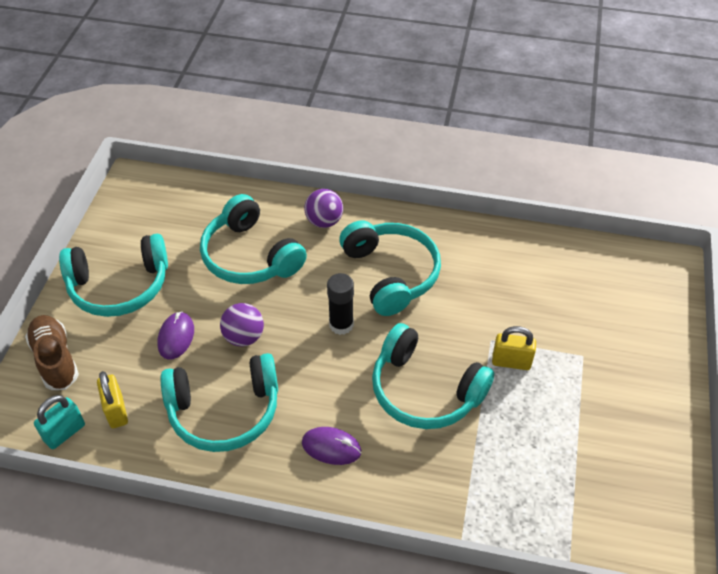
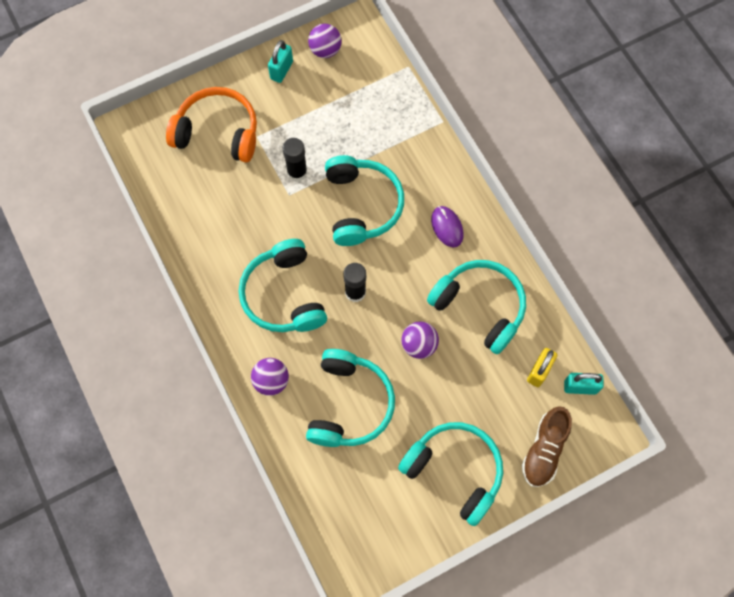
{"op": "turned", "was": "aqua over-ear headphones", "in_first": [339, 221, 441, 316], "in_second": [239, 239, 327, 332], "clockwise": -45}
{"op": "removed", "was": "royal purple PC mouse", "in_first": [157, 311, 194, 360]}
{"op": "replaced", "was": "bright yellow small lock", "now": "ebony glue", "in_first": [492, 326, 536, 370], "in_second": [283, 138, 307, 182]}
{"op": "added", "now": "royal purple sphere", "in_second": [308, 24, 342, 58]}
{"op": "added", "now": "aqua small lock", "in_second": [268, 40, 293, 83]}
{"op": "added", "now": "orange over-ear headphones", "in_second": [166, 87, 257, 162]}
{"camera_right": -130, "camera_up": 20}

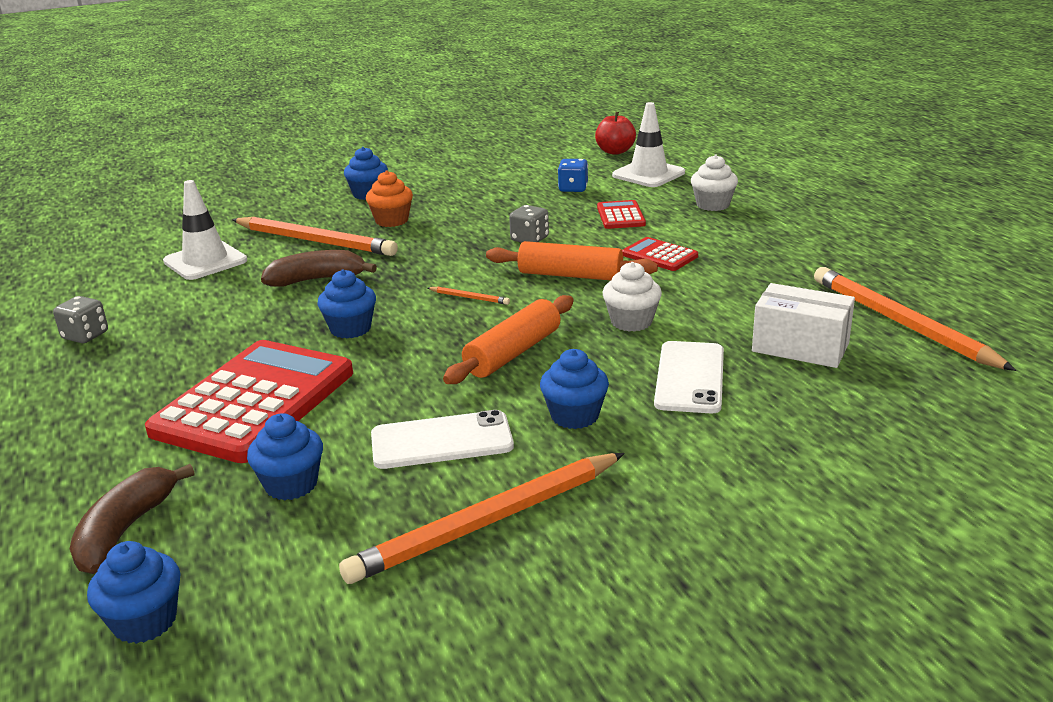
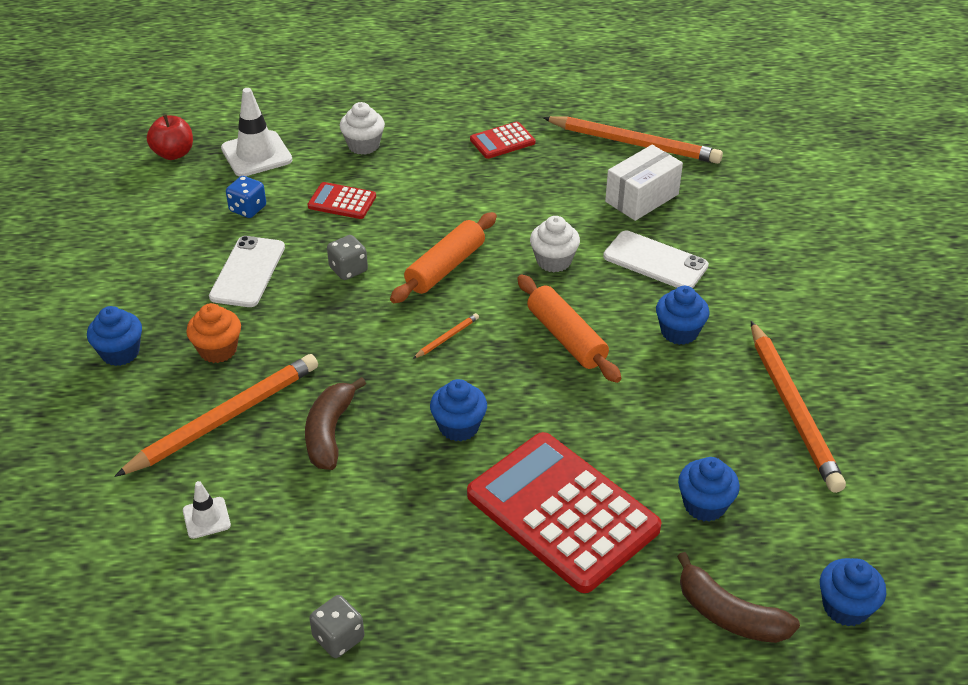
{"op": "resized", "was": "pure white traffic cone", "in_first": [163, 180, 247, 280], "in_second": [183, 481, 231, 539], "ratio": 0.53}
{"op": "moved", "was": "scarlet adding machine", "in_first": [622, 237, 698, 271], "in_second": [470, 122, 535, 159]}
{"op": "turned", "was": "orange pencil", "in_first": [814, 267, 1016, 371], "in_second": [543, 116, 723, 164], "clockwise": -150}
{"op": "moved", "was": "pure white smartphone", "in_first": [371, 410, 514, 469], "in_second": [209, 236, 285, 307]}
{"camera_right": -70, "camera_up": 15}

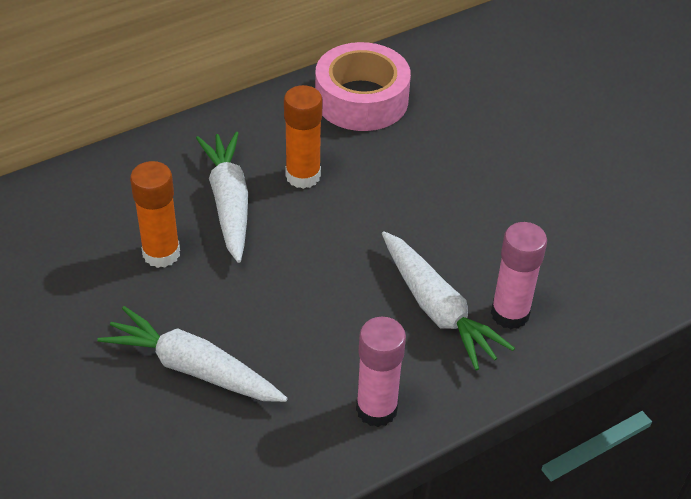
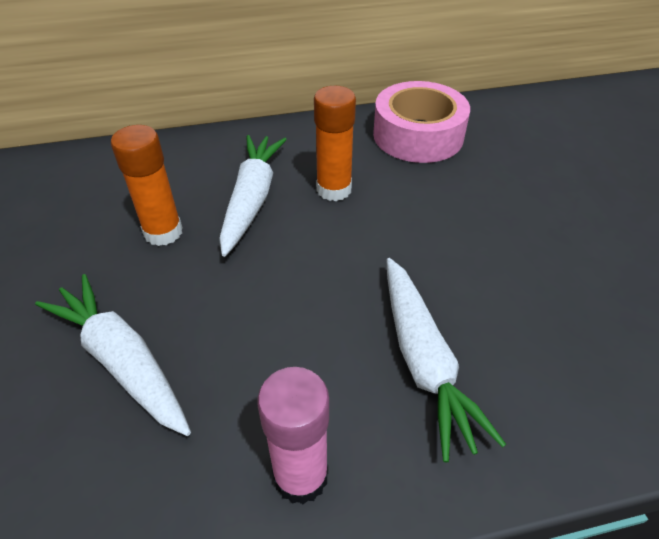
{"op": "removed", "was": "pink glue", "in_first": [491, 222, 547, 329]}
{"camera_right": 20, "camera_up": 0}

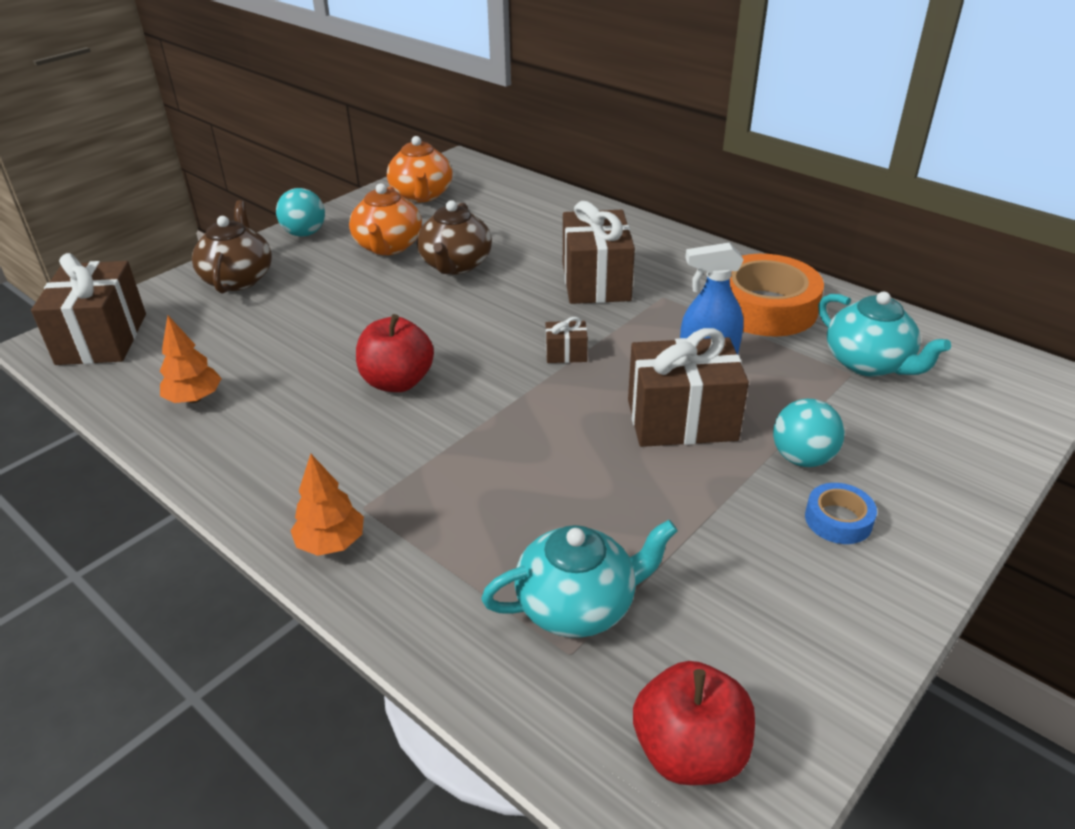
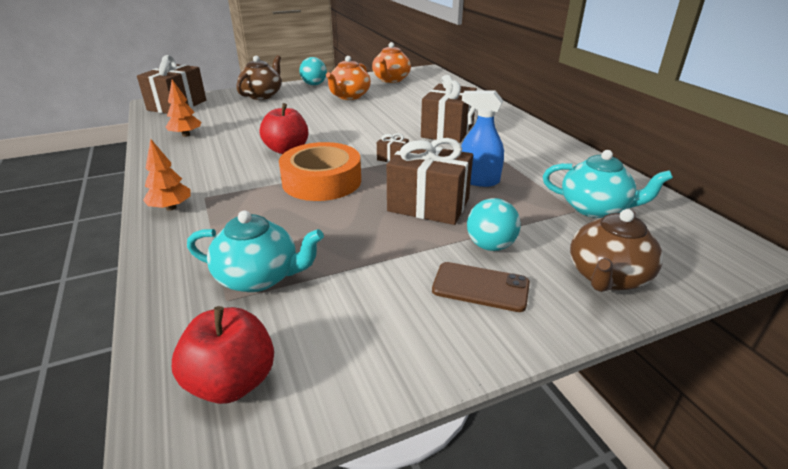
{"op": "moved", "was": "russet tea pot", "in_first": [417, 200, 492, 274], "in_second": [570, 209, 663, 292]}
{"op": "moved", "was": "orange tape", "in_first": [730, 254, 824, 337], "in_second": [279, 142, 361, 201]}
{"op": "turned", "was": "aqua tea pot", "in_first": [818, 292, 951, 377], "in_second": [543, 150, 673, 218], "clockwise": -60}
{"op": "replaced", "was": "blue tape", "now": "russet smartphone", "in_first": [805, 483, 877, 544], "in_second": [432, 262, 530, 312]}
{"camera_right": 25, "camera_up": -5}

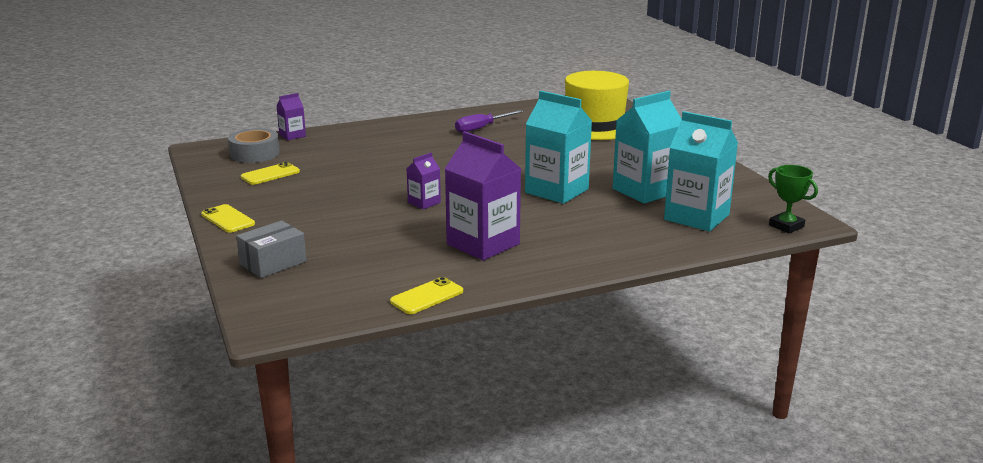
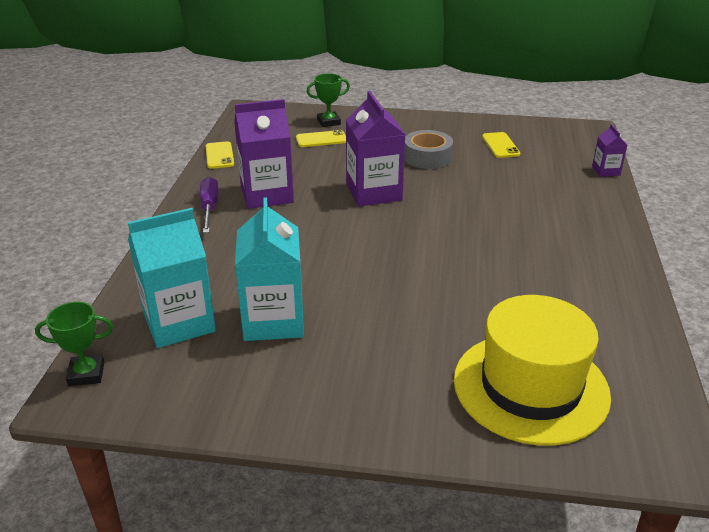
{"op": "removed", "was": "aqua carton", "in_first": [525, 91, 592, 204]}
{"op": "moved", "was": "royal purple screwdriver", "in_first": [455, 110, 523, 133], "in_second": [200, 177, 219, 233]}
{"op": "moved", "was": "ash-grey tape", "in_first": [228, 128, 280, 163], "in_second": [404, 130, 453, 169]}
{"op": "resized", "was": "royal purple carton", "in_first": [407, 152, 441, 209], "in_second": [346, 91, 406, 206], "ratio": 2.03}
{"op": "moved", "was": "bright yellow smartphone", "in_first": [201, 204, 255, 233], "in_second": [296, 130, 346, 147]}
{"op": "replaced", "was": "ash-grey box", "now": "green trophy", "in_first": [236, 221, 306, 278], "in_second": [306, 73, 350, 127]}
{"camera_right": 120, "camera_up": 10}

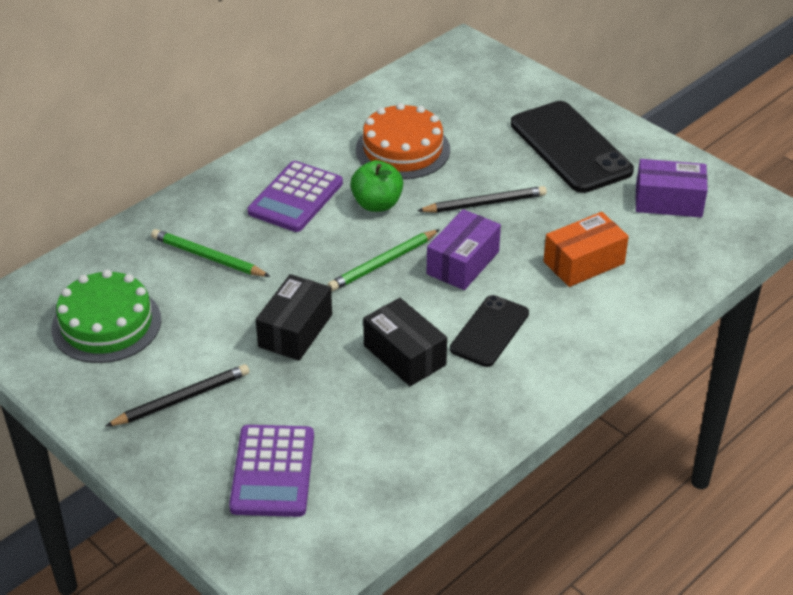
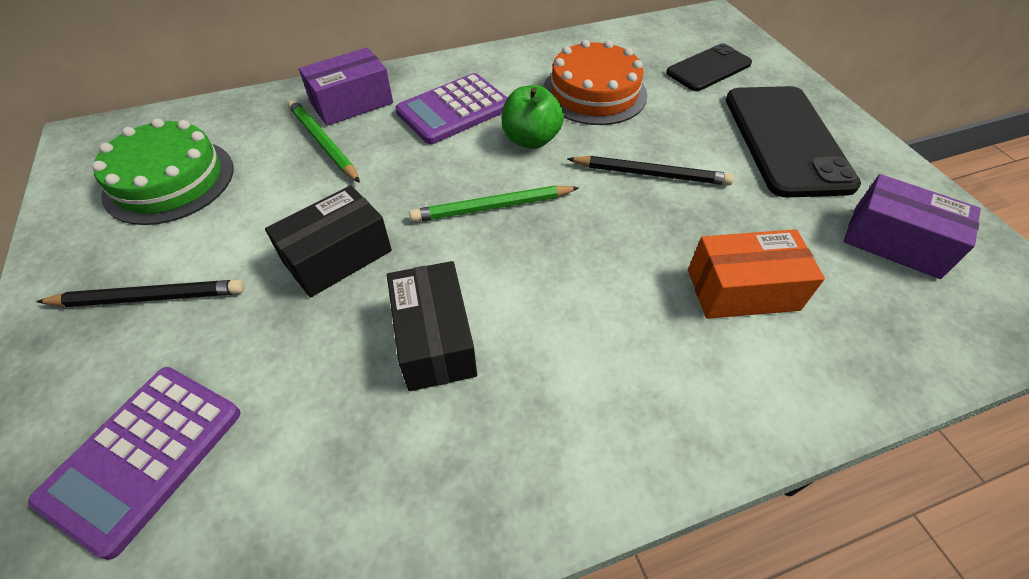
{"op": "moved", "was": "royal purple box", "in_first": [427, 209, 501, 290], "in_second": [299, 48, 393, 126]}
{"op": "moved", "was": "ebony smartphone", "in_first": [450, 295, 529, 367], "in_second": [666, 43, 752, 91]}
{"camera_right": 25, "camera_up": 10}

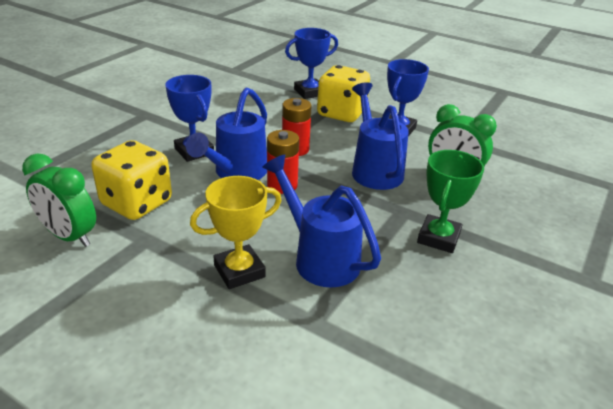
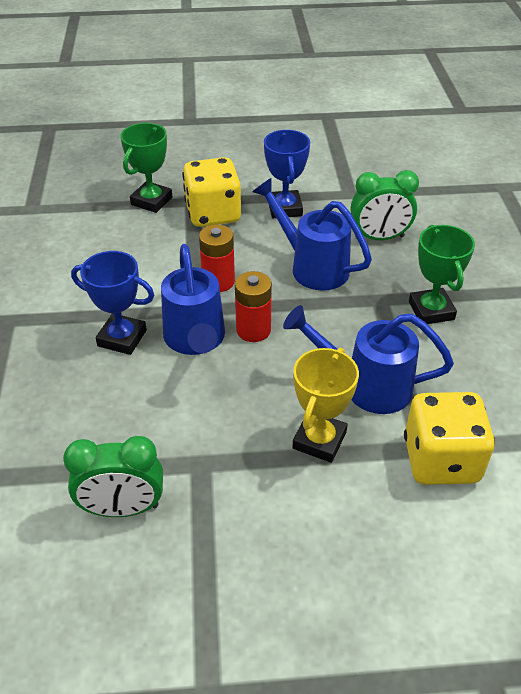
{"op": "recoloured", "was": "blue trophy", "now": "green trophy", "in_first": [285, 28, 338, 99], "in_second": [120, 123, 172, 213]}
{"op": "moved", "was": "bright yellow die", "in_first": [91, 140, 172, 220], "in_second": [404, 392, 495, 485]}
{"camera_right": -35, "camera_up": 10}

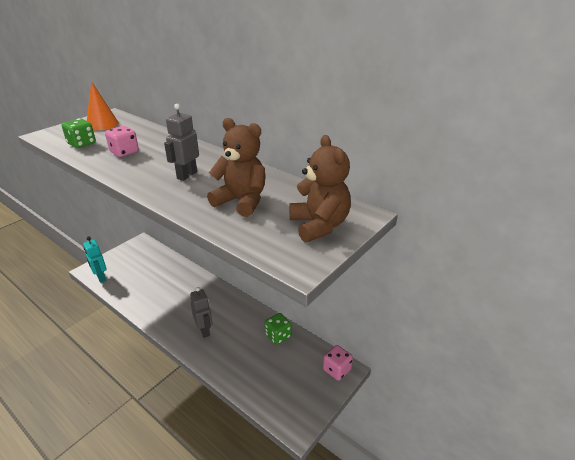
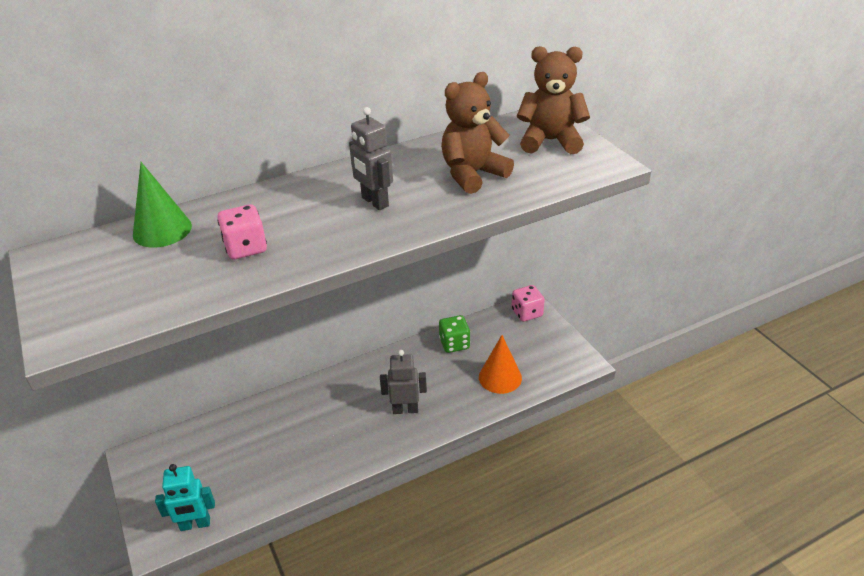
{"op": "moved", "was": "orange cone", "in_first": [87, 82, 119, 131], "in_second": [479, 335, 522, 394]}
{"op": "removed", "was": "green die", "in_first": [62, 118, 96, 148]}
{"op": "added", "now": "green cone", "in_second": [133, 162, 192, 248]}
{"camera_right": -65, "camera_up": 5}

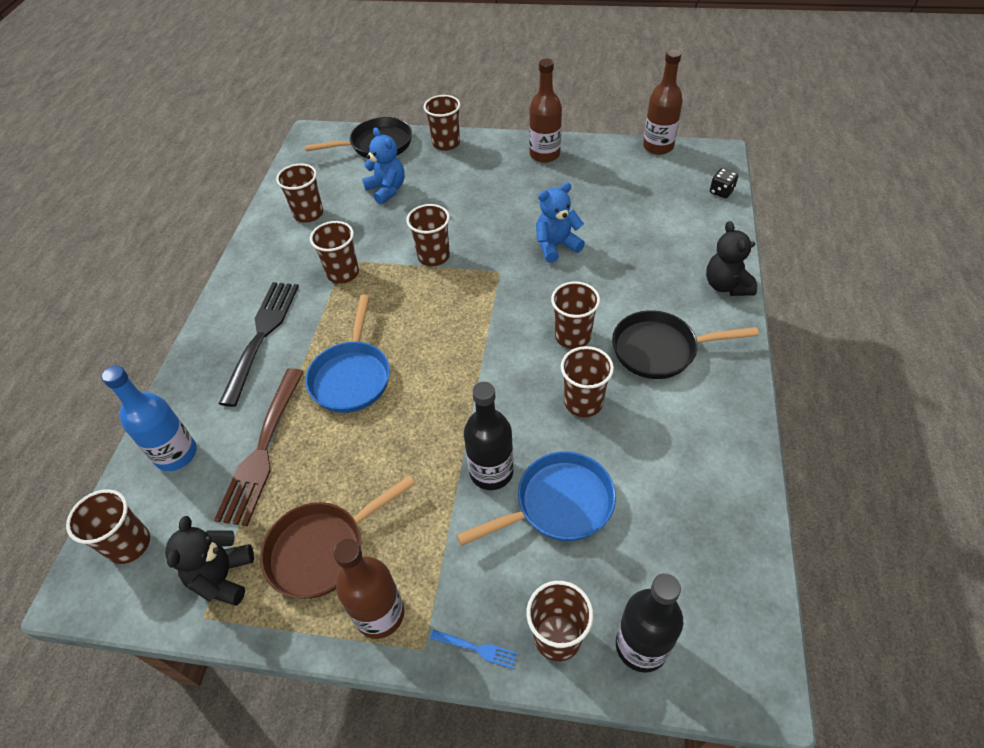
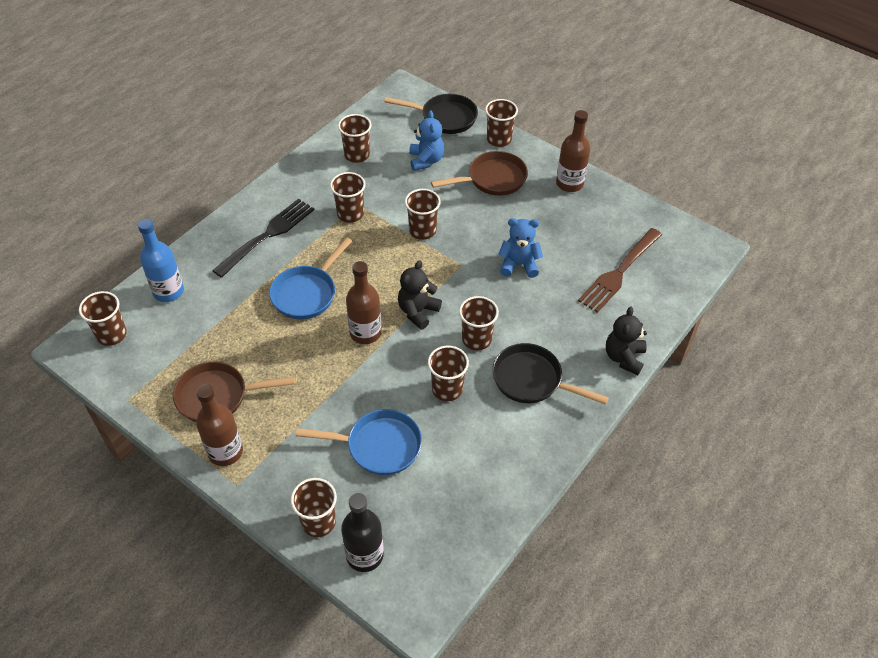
{"op": "moved", "was": "russet bottle", "in_first": [643, 49, 683, 155], "in_second": [346, 261, 381, 344]}
{"op": "removed", "was": "ebony die", "in_first": [710, 168, 738, 198]}
{"op": "moved", "was": "russet fork", "in_first": [214, 368, 304, 526], "in_second": [578, 228, 662, 313]}
{"op": "removed", "was": "ebony bottle", "in_first": [464, 382, 514, 490]}
{"op": "moved", "was": "ebony teddy", "in_first": [165, 516, 254, 606], "in_second": [398, 260, 442, 330]}
{"op": "removed", "was": "blue fork", "in_first": [430, 630, 518, 669]}
{"op": "added", "now": "russet frying pan", "in_second": [431, 151, 528, 196]}
{"camera_right": 25, "camera_up": 0}

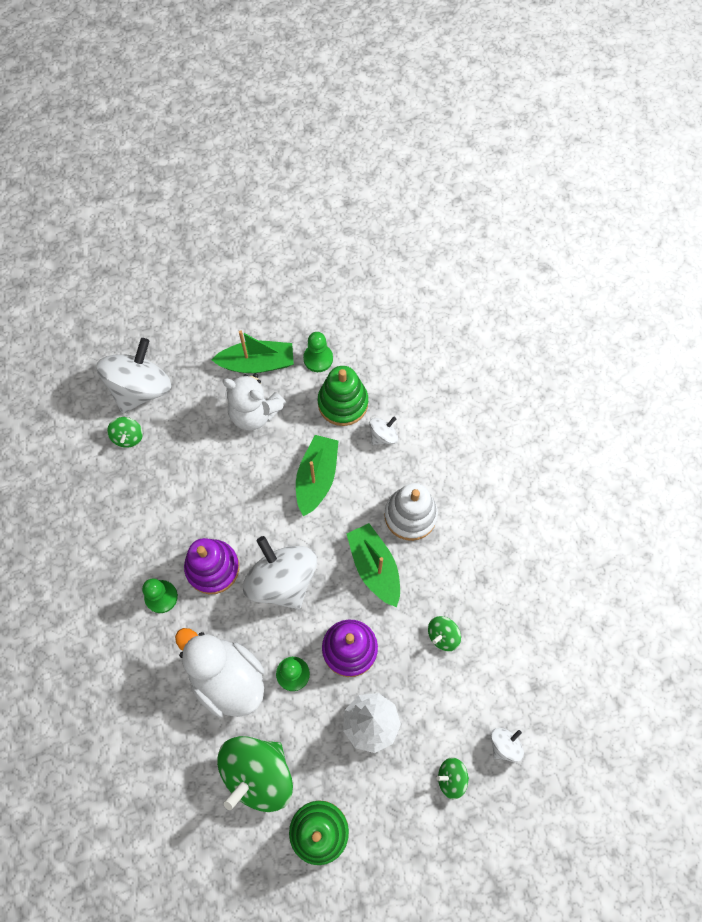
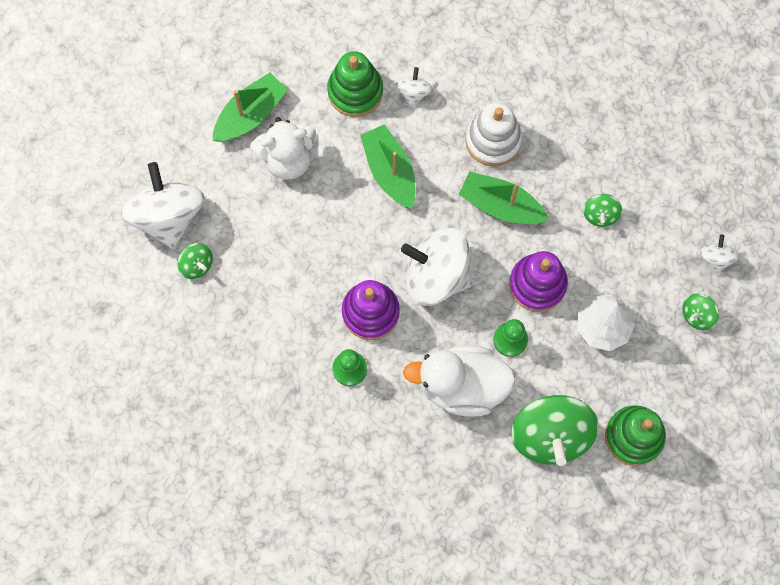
{"op": "removed", "was": "green chess pawn", "in_first": [303, 332, 333, 372]}
{"camera_right": -40, "camera_up": 5}

